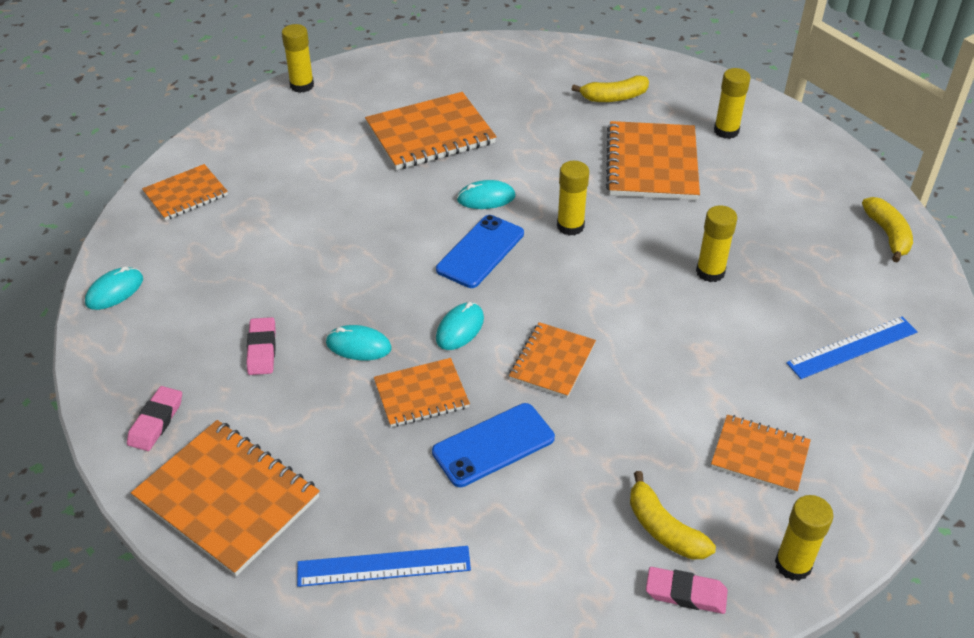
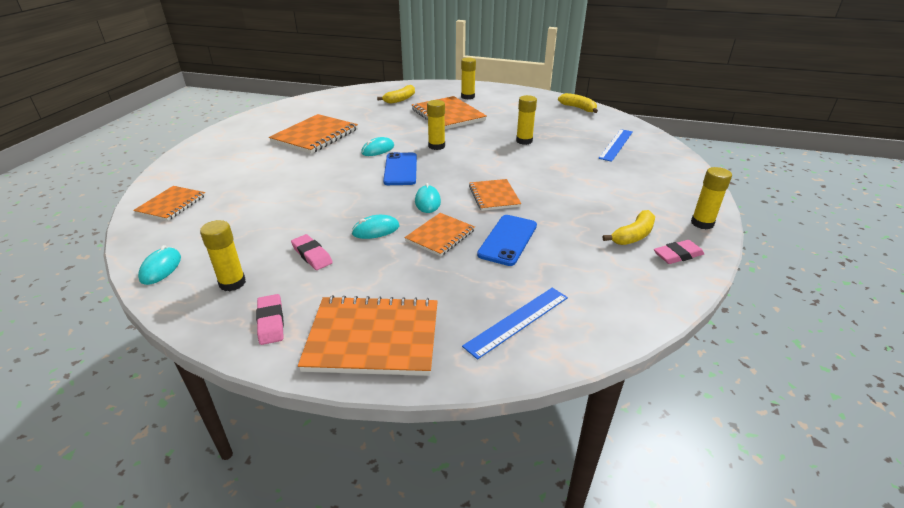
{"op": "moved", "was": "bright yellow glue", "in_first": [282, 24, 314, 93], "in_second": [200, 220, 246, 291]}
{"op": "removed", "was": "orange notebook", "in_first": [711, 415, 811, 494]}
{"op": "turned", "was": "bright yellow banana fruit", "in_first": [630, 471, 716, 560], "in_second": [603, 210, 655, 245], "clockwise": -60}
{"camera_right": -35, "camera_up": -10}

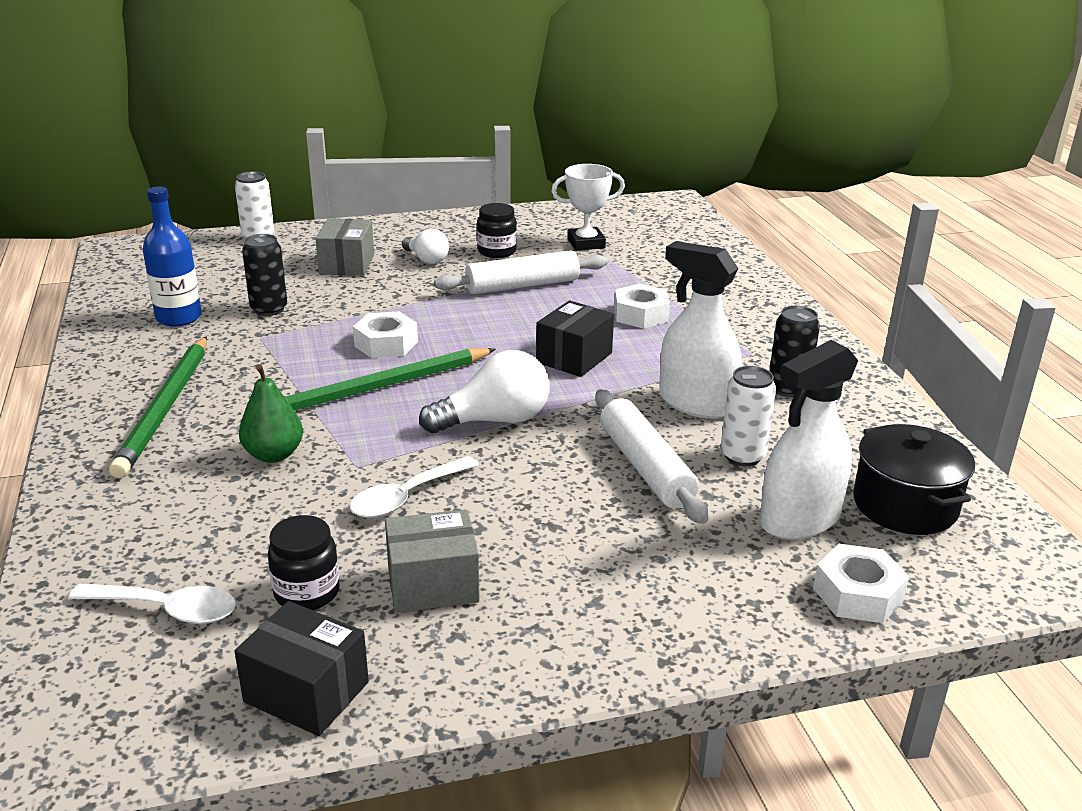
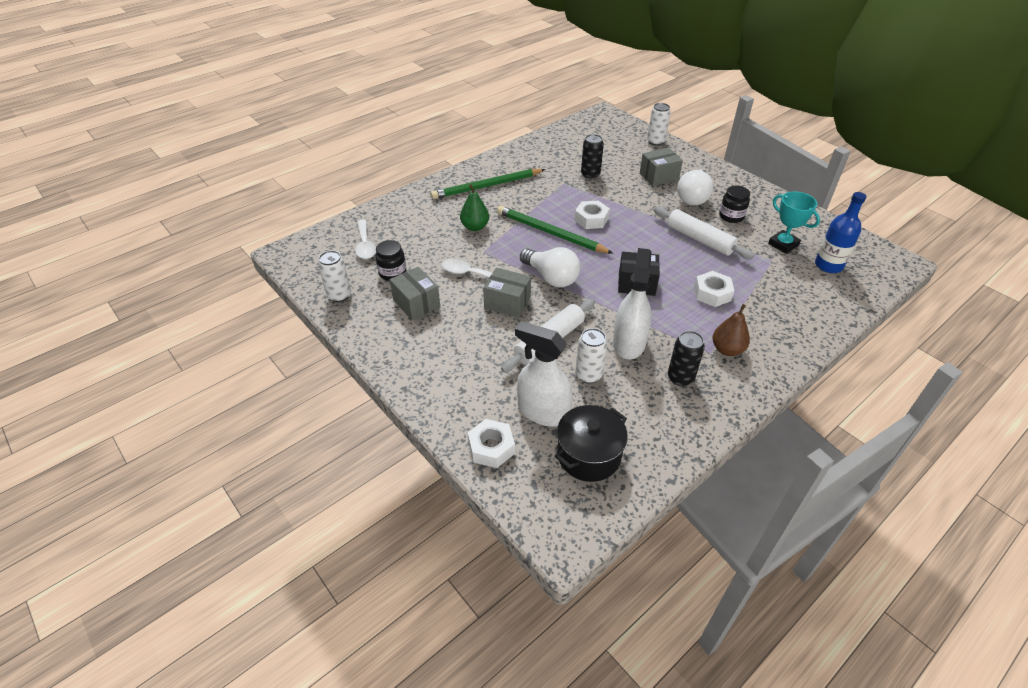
{"op": "recoloured", "was": "pure white trophy", "now": "aqua trophy", "in_first": [551, 164, 625, 251], "in_second": [768, 191, 820, 254]}
{"op": "moved", "was": "blue bottle", "in_first": [143, 187, 202, 327], "in_second": [815, 192, 866, 273]}
{"op": "resized", "was": "pure white lightbulb", "in_first": [402, 229, 449, 264], "in_second": [677, 170, 713, 205], "ratio": 1.61}
{"op": "replaced", "was": "ebony box", "now": "pure white can", "in_first": [234, 601, 369, 736], "in_second": [318, 250, 351, 302]}
{"op": "added", "now": "ash-grey box", "in_second": [483, 268, 531, 318]}
{"op": "added", "now": "russet pear fruit", "in_second": [713, 304, 750, 356]}
{"camera_right": 65, "camera_up": 15}

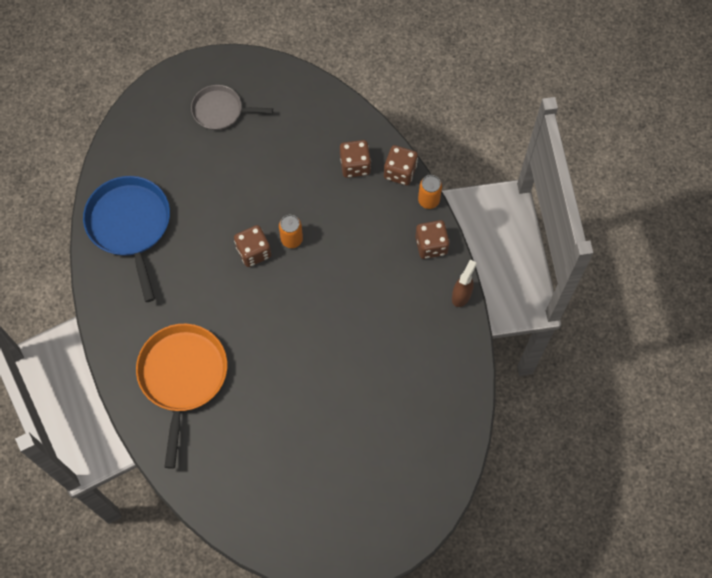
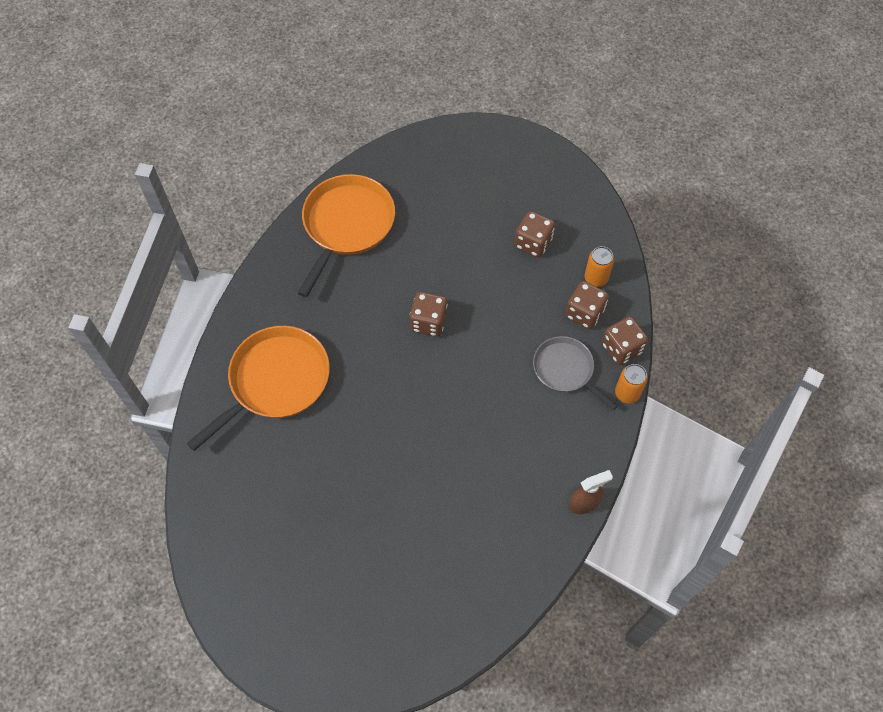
{"op": "moved", "was": "ash-grey frying pan", "in_first": [191, 85, 273, 130], "in_second": [533, 336, 618, 410]}
{"op": "recoloured", "was": "blue frying pan", "now": "orange frying pan", "in_first": [83, 176, 170, 302], "in_second": [298, 174, 395, 297]}
{"op": "moved", "was": "orange can", "in_first": [279, 215, 303, 248], "in_second": [585, 246, 614, 287]}
{"op": "moved", "was": "russet die", "in_first": [415, 220, 450, 259], "in_second": [514, 211, 555, 258]}
{"camera_right": 40, "camera_up": -5}

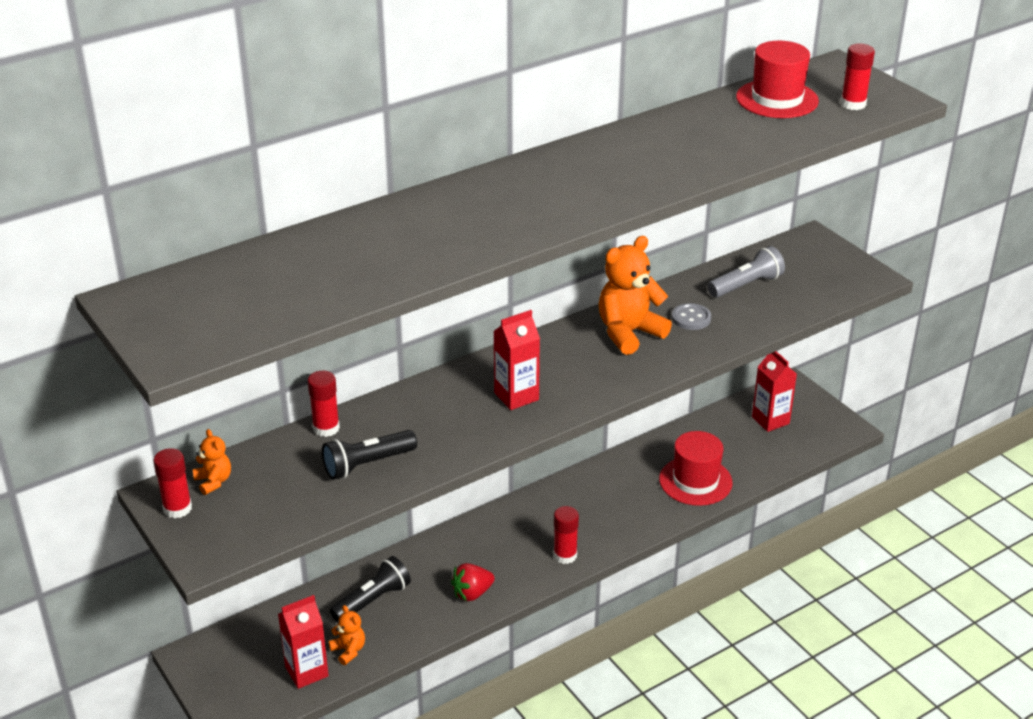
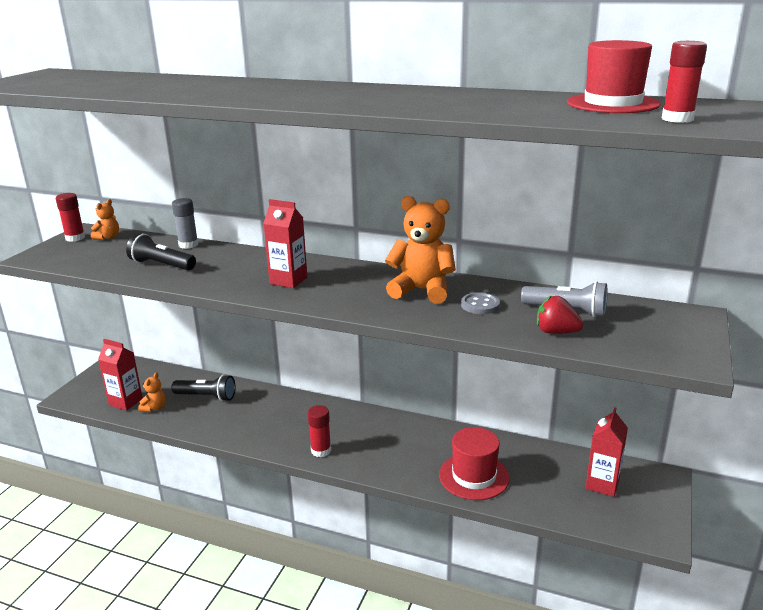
{"op": "recoloured", "was": "scarlet glue", "now": "ash-grey glue", "in_first": [308, 371, 340, 437], "in_second": [172, 198, 198, 249]}
{"op": "moved", "was": "scarlet berry", "in_first": [451, 563, 495, 601], "in_second": [537, 295, 584, 334]}
{"camera_right": 55, "camera_up": -10}

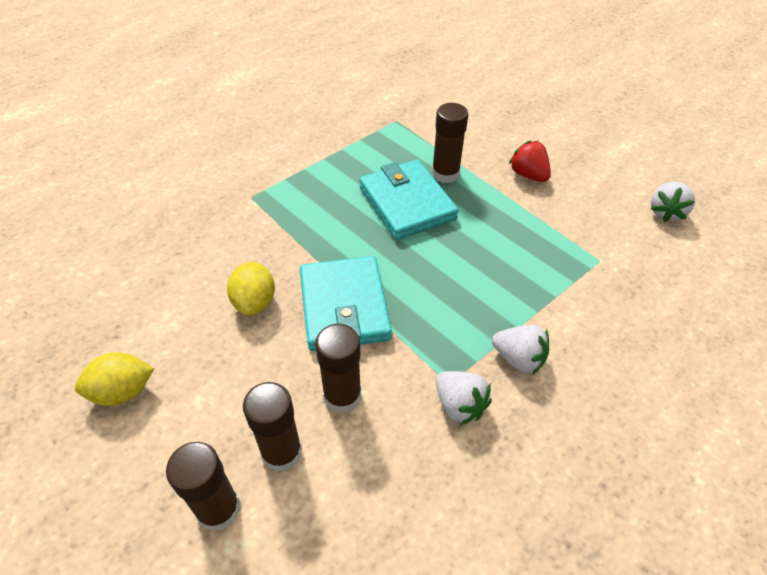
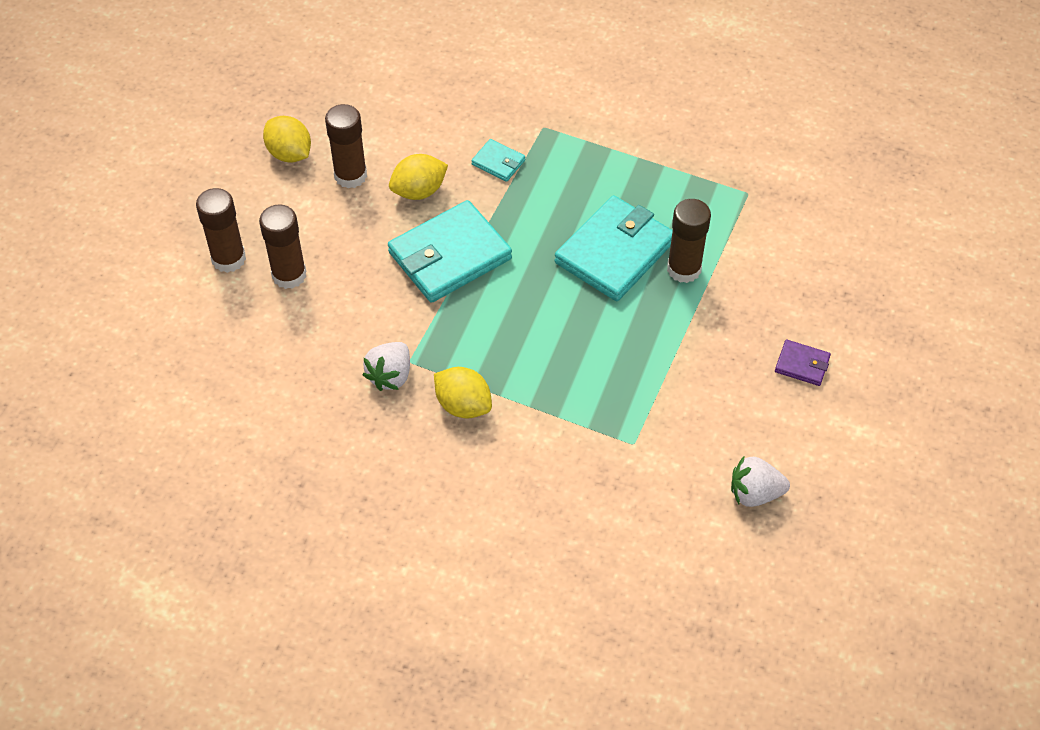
{"op": "removed", "was": "scarlet berry", "in_first": [509, 140, 551, 182]}
{"op": "moved", "was": "russet glue", "in_first": [315, 324, 361, 413], "in_second": [325, 104, 367, 188]}
{"op": "replaced", "was": "pure white berry", "now": "bright yellow toy lemon", "in_first": [492, 325, 549, 375], "in_second": [434, 367, 492, 419]}
{"op": "added", "now": "aqua card wallet", "in_second": [471, 139, 525, 182]}
{"op": "added", "now": "royal purple card wallet", "in_second": [775, 340, 831, 386]}
{"camera_right": 65, "camera_up": 5}

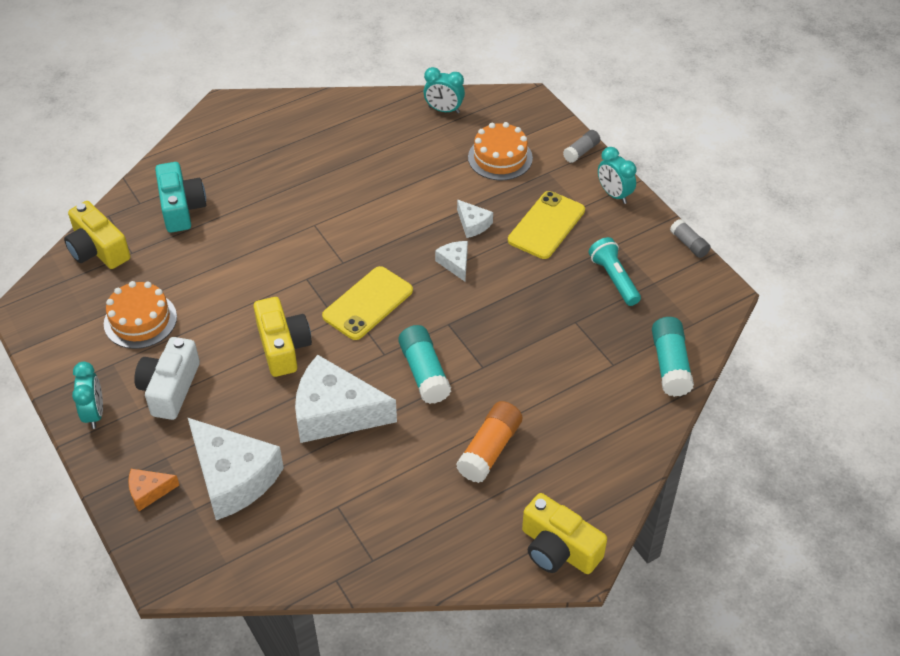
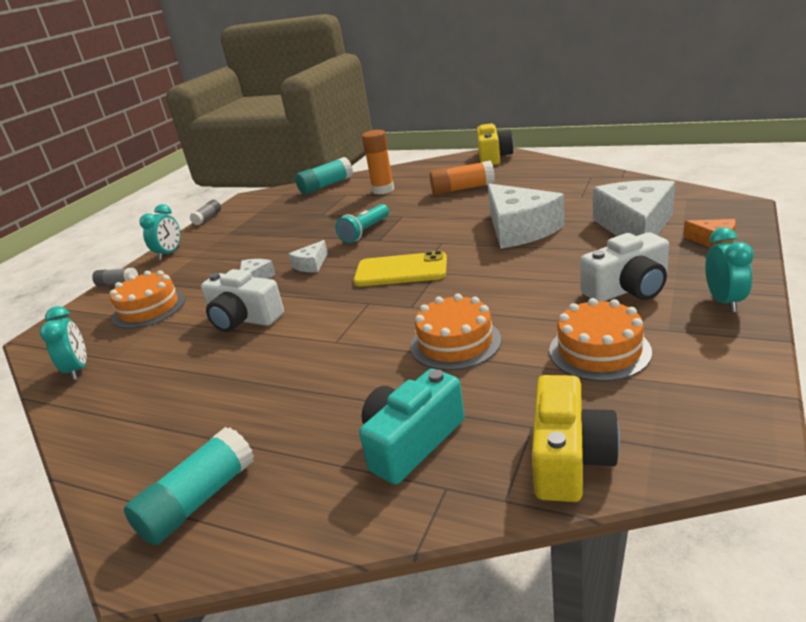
{"op": "removed", "was": "bright yellow smartphone", "in_first": [508, 191, 585, 259]}
{"op": "moved", "was": "aqua flashlight", "in_first": [589, 237, 641, 306], "in_second": [335, 204, 389, 243]}
{"op": "removed", "was": "bright yellow photo camera", "in_first": [254, 297, 312, 377]}
{"op": "moved", "was": "aqua glue", "in_first": [398, 325, 451, 404], "in_second": [124, 427, 254, 546]}
{"op": "turned", "was": "aqua alarm clock", "in_first": [72, 362, 103, 429], "in_second": [705, 228, 754, 312], "clockwise": 135}
{"op": "added", "now": "orange glue", "in_second": [362, 130, 394, 195]}
{"op": "added", "now": "pure white photo camera", "in_second": [201, 269, 284, 332]}
{"op": "added", "now": "orange gateau", "in_second": [410, 294, 501, 370]}
{"camera_right": -120, "camera_up": -20}

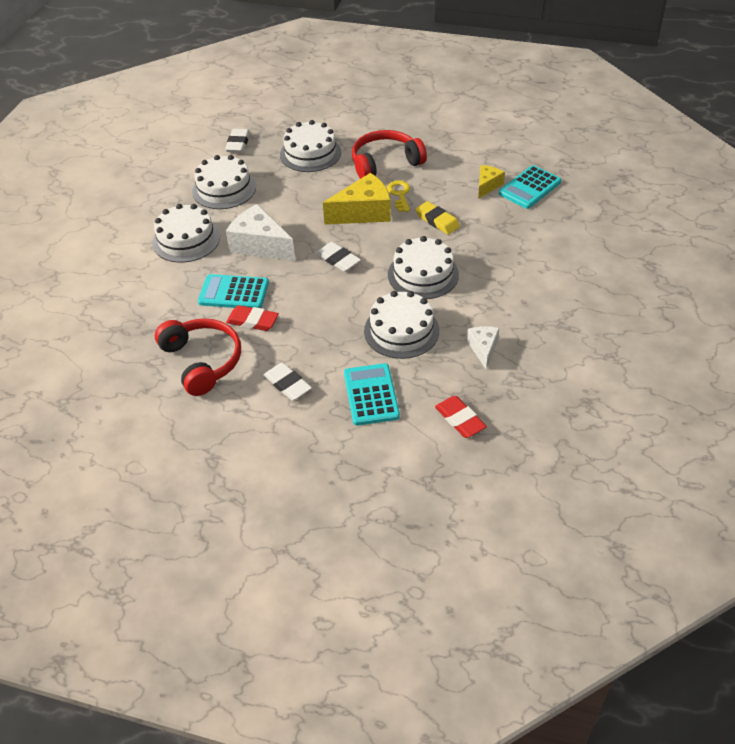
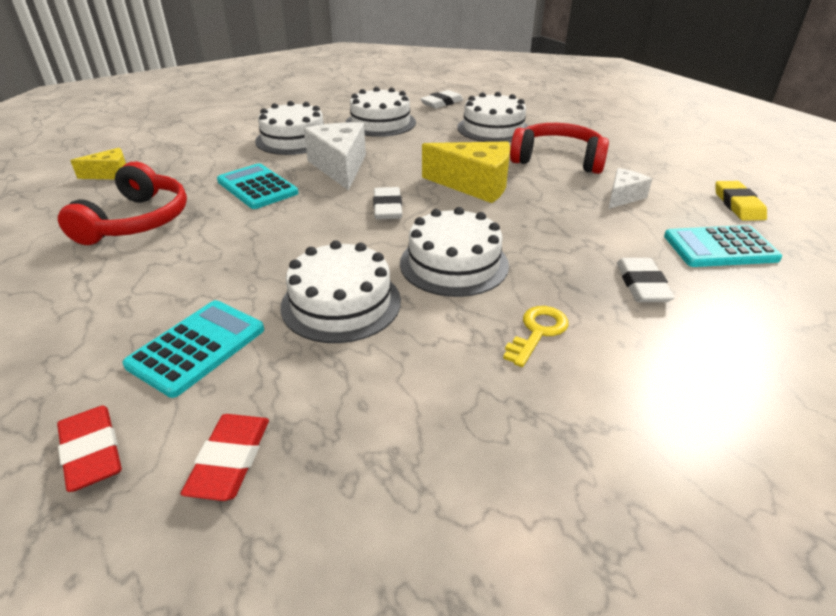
{"op": "moved", "was": "bright yellow piece of cheese", "in_first": [478, 165, 505, 199], "in_second": [70, 148, 126, 179]}
{"op": "moved", "was": "bright yellow latchkey", "in_first": [387, 180, 410, 212], "in_second": [503, 306, 569, 367]}
{"op": "moved", "was": "bright yellow pencil eraser", "in_first": [416, 201, 460, 235], "in_second": [716, 181, 767, 221]}
{"op": "moved", "was": "scarlet pencil eraser", "in_first": [226, 305, 279, 331], "in_second": [57, 405, 122, 492]}
{"op": "moved", "was": "pure white piece of cheese", "in_first": [467, 326, 499, 369], "in_second": [609, 168, 652, 209]}
{"op": "moved", "was": "pure white pencil eraser", "in_first": [263, 362, 312, 401], "in_second": [617, 258, 675, 302]}
{"camera_right": 40, "camera_up": -10}

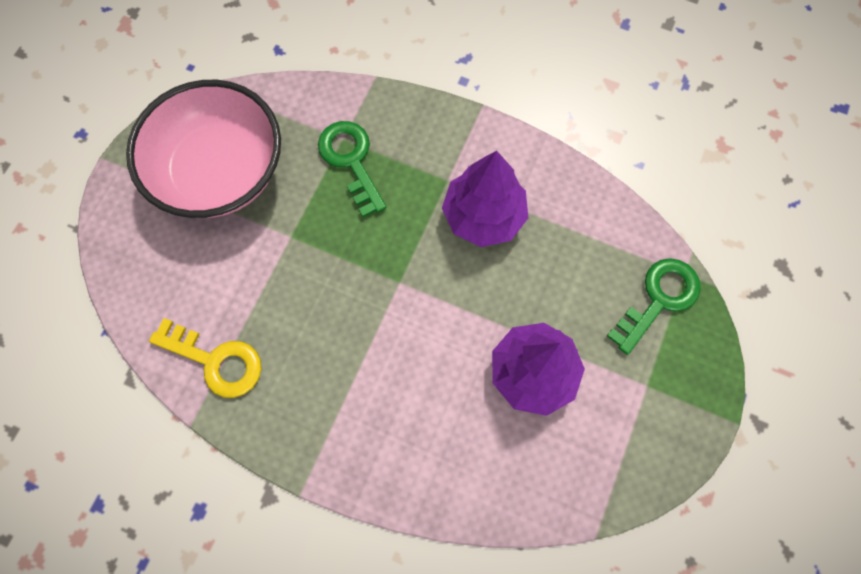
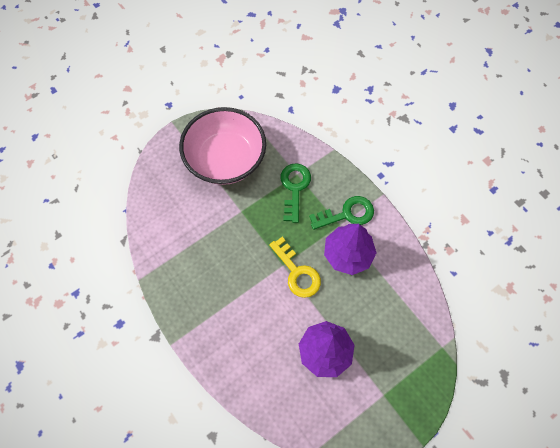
{"op": "moved", "was": "green latchkey", "in_first": [607, 258, 701, 355], "in_second": [309, 196, 374, 230]}
{"op": "moved", "was": "bright yellow latchkey", "in_first": [149, 318, 261, 398], "in_second": [269, 237, 321, 298]}
{"camera_right": 30, "camera_up": -5}

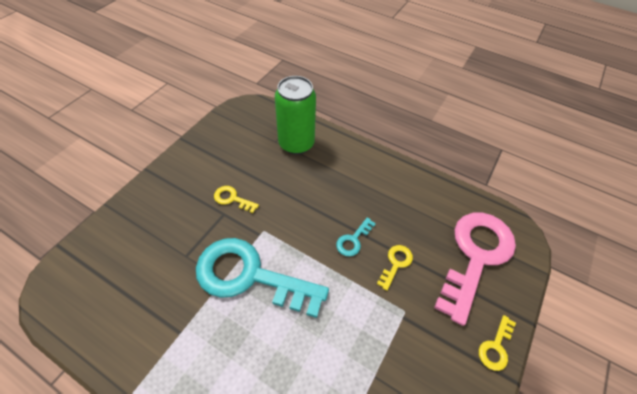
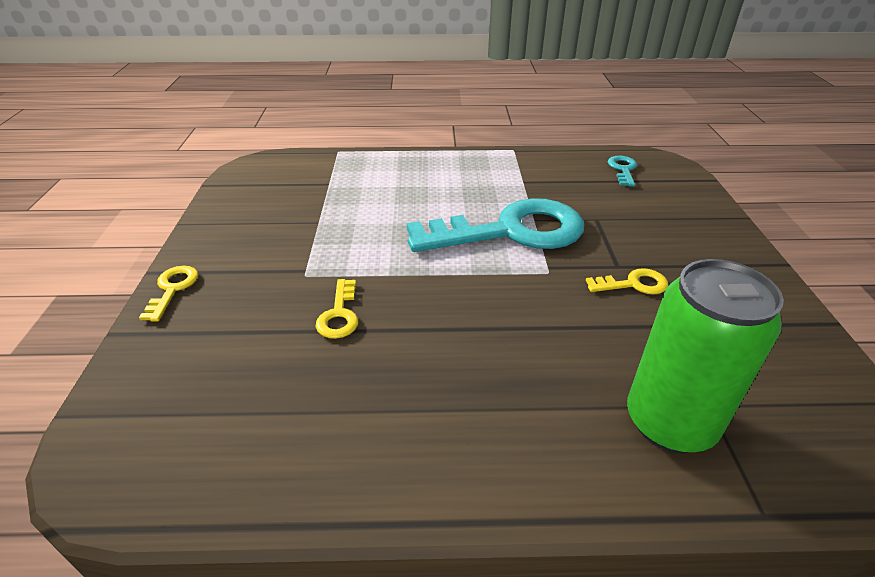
{"op": "removed", "was": "pink latchkey", "in_first": [434, 213, 516, 326]}
{"op": "moved", "was": "aqua latchkey", "in_first": [336, 217, 376, 257], "in_second": [608, 156, 637, 187]}
{"camera_right": 150, "camera_up": -15}

